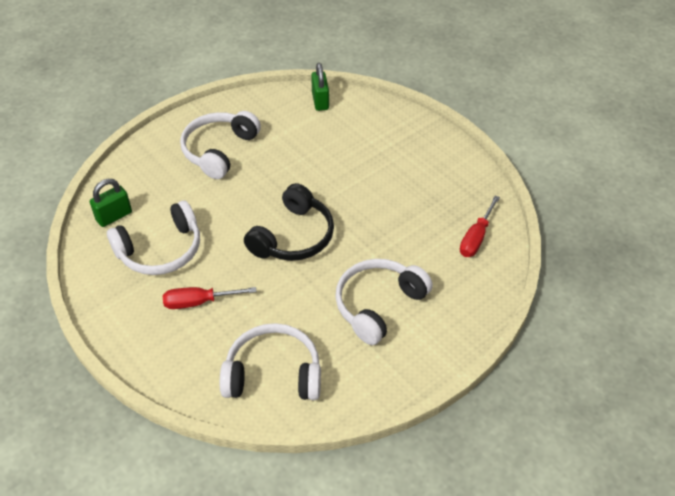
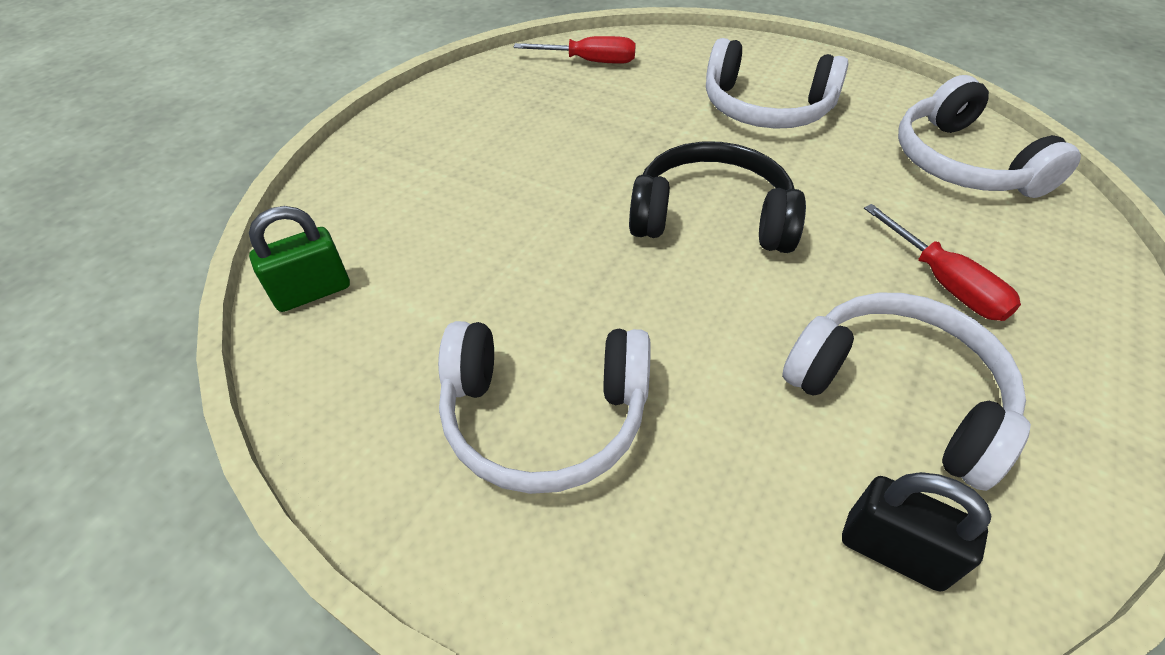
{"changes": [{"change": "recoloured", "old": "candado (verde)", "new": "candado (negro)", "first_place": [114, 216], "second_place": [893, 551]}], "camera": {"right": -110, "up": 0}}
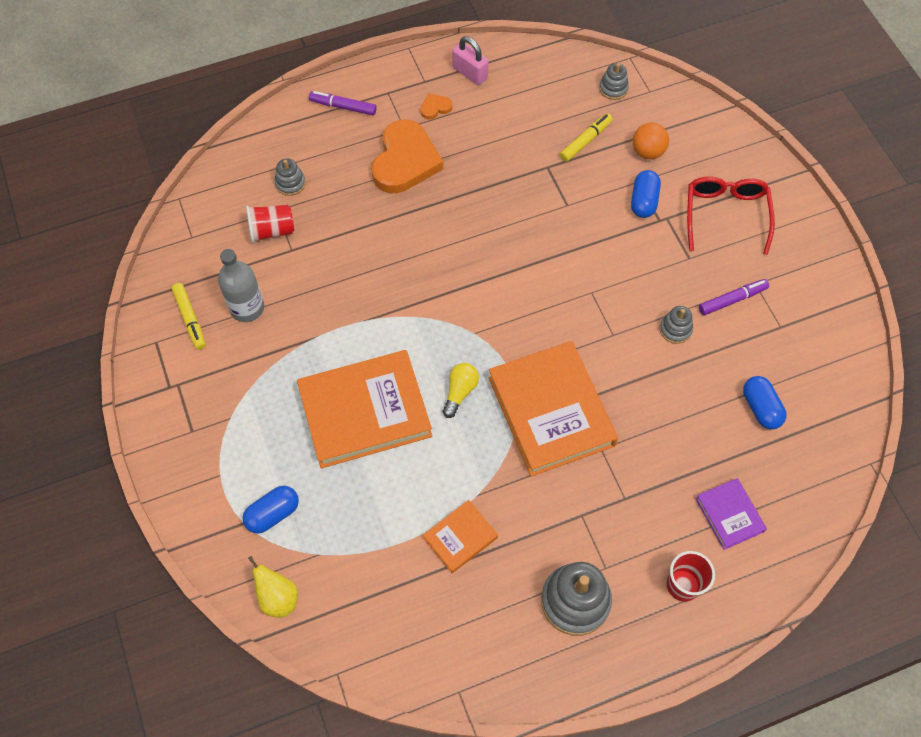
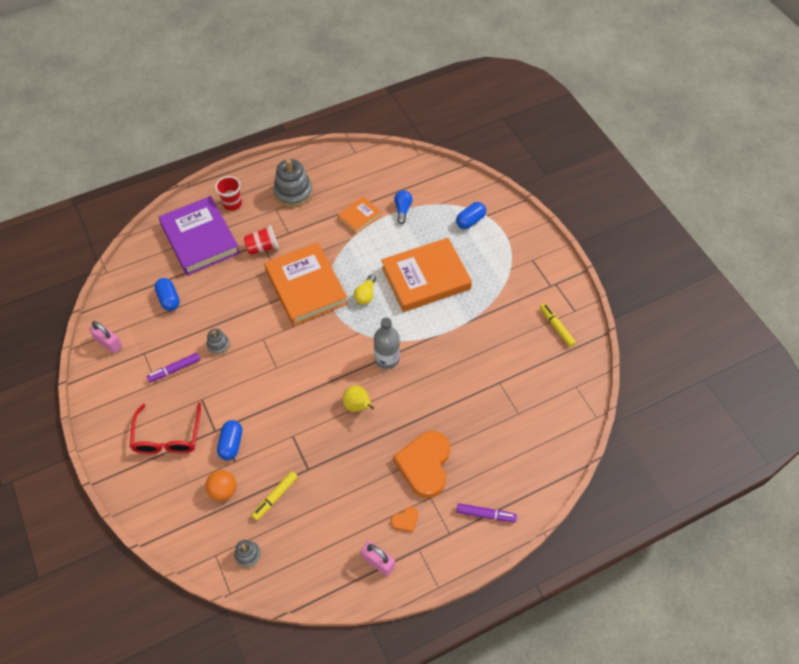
{"changes": [{"change": "added", "new": "candado (rosa)", "second_place": [109, 343]}, {"change": "resized", "old": "libro (morado)", "first_place": [729, 515], "second_place": [200, 239], "factor": 2.05}, {"change": "moved", "old": "vaso (rojo)", "first_place": [271, 231], "second_place": [263, 247]}, {"change": "moved", "old": "pera (amarillo)", "first_place": [278, 598], "second_place": [358, 406]}, {"change": "moved", "old": "botella (gris)", "first_place": [247, 308], "second_place": [387, 359]}, {"change": "added", "new": "bombilla (azul)", "second_place": [402, 210]}, {"change": "removed", "old": "juguete apilable (gris)", "first_place": [290, 183]}], "camera": {"right": 175, "up": -5}}
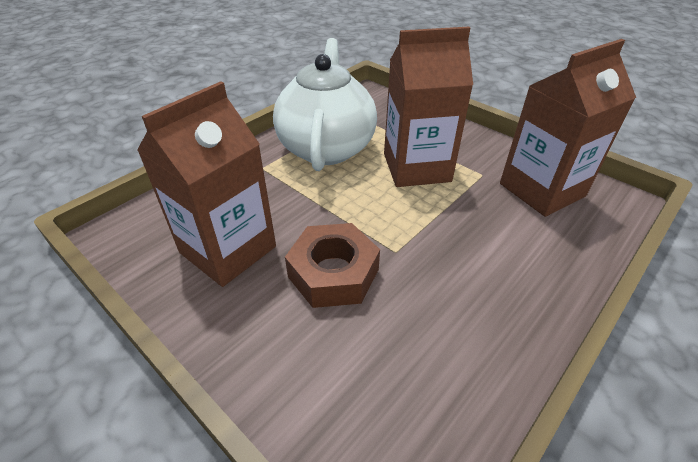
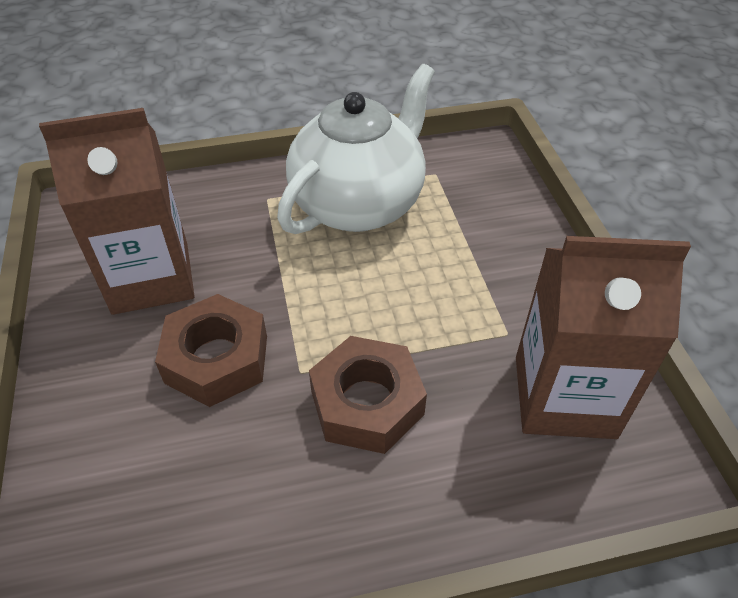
{"changes": [{"change": "added", "new": "tuerca (marrón)", "second_place": [367, 403]}, {"change": "removed", "old": "cartón de leche (marrón)", "first_place": [416, 167]}], "camera": {"right": 35, "up": 5}}
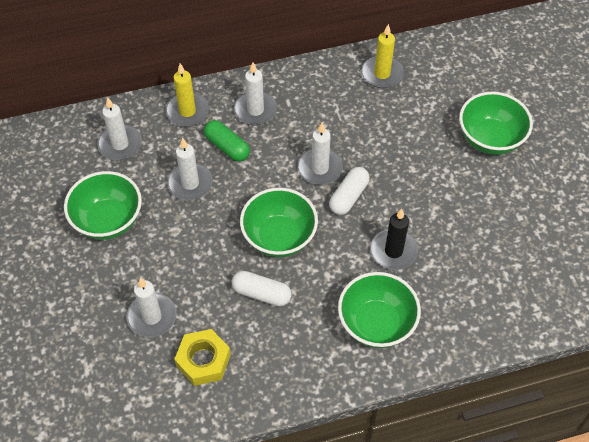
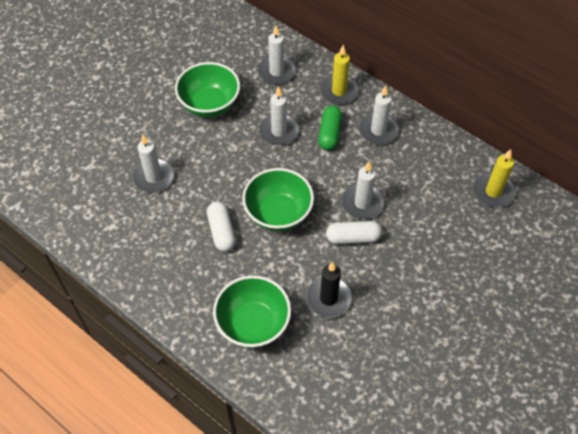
{"changes": [{"change": "removed", "old": "tuerca (amarillo)", "first_place": [203, 360]}, {"change": "removed", "old": "cuenco (verde)", "first_place": [490, 139]}], "camera": {"right": 55, "up": 0}}
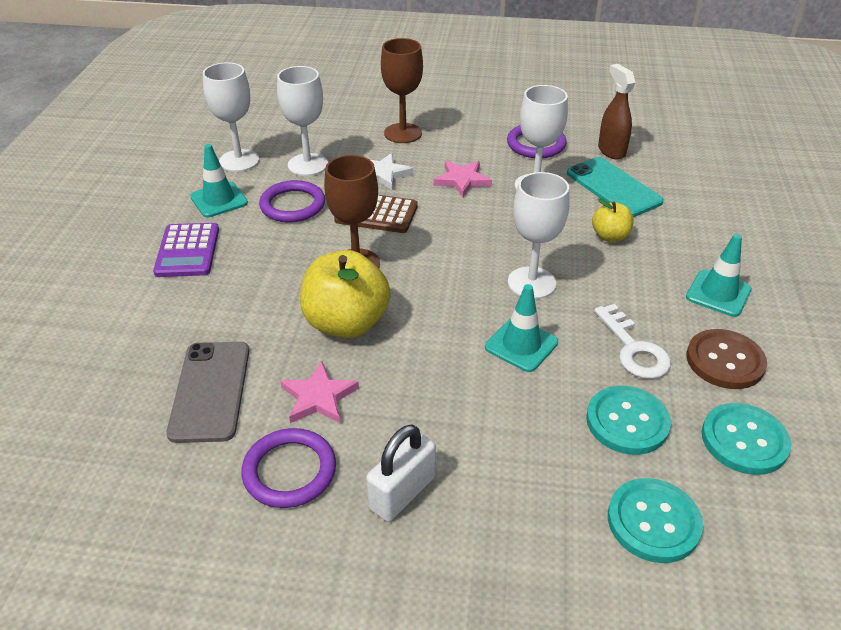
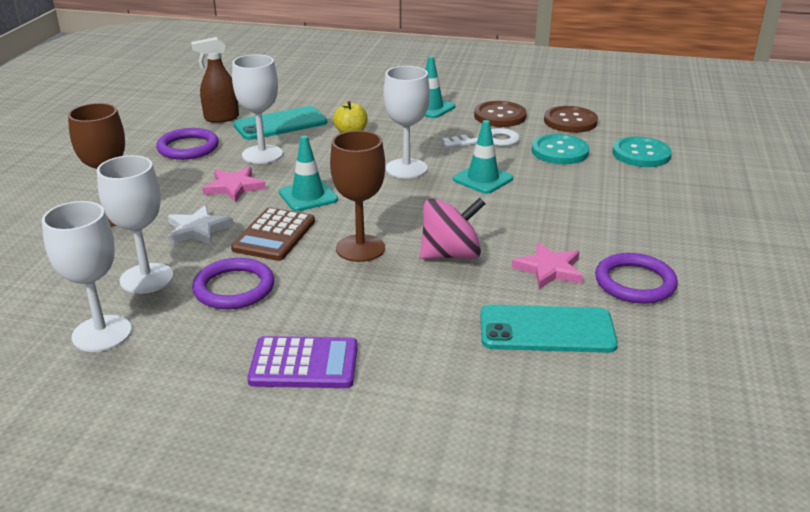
{"changes": [{"change": "moved", "old": "cono de tráfico (turquesa)", "first_place": [219, 200], "second_place": [308, 196]}, {"change": "replaced", "old": "manzana (amarillo)", "new": "peonza (rosa)", "first_place": [346, 323], "second_place": [451, 255]}, {"change": "recoloured", "old": "móvil (gris)", "new": "móvil (turquesa)", "first_place": [210, 391], "second_place": [546, 330]}, {"change": "recoloured", "old": "botón (turquesa)", "new": "botón (marrón)", "first_place": [744, 440], "second_place": [570, 121]}, {"change": "removed", "old": "candado (blanco)", "first_place": [402, 493]}], "camera": {"right": -85, "up": -10}}
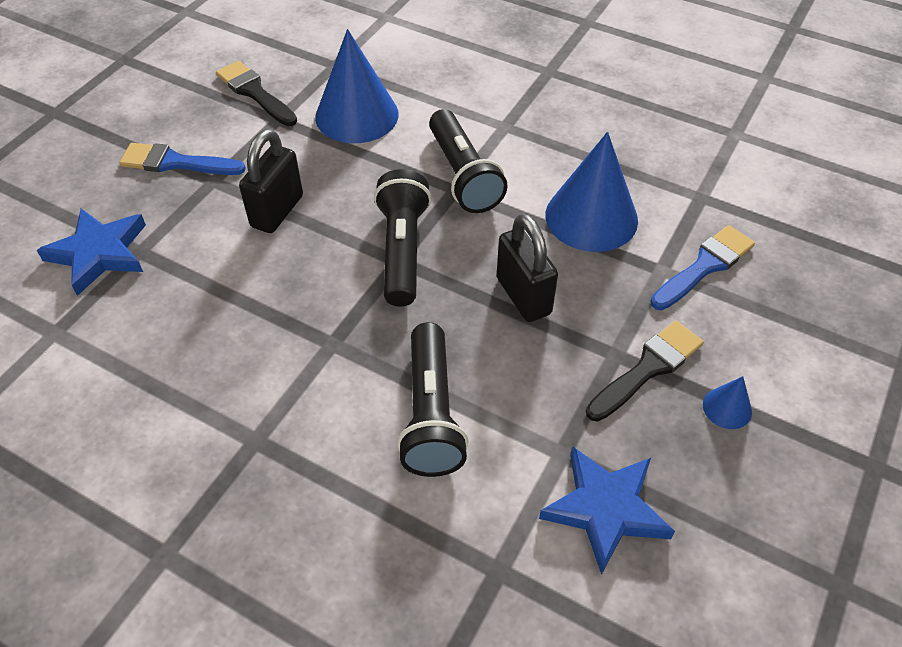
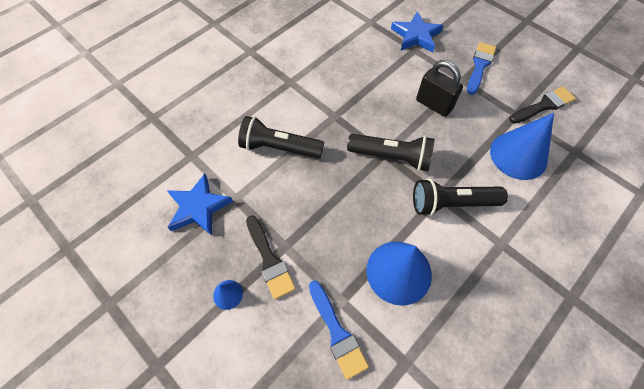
{"changes": [{"change": "removed", "old": "candado (negro)", "first_place": [523, 296]}], "camera": {"right": 105, "up": 10}}
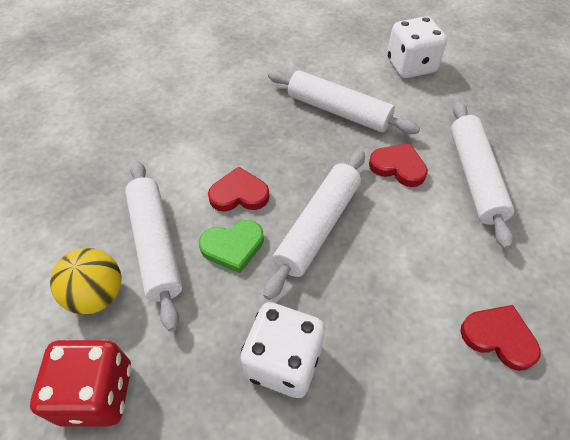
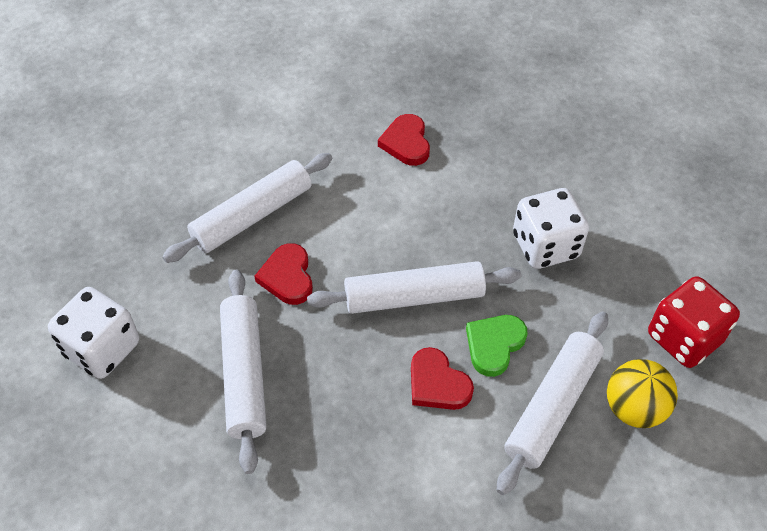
{"changes": [{"change": "turned", "old": "corazón (verde)", "first_place": [233, 246], "second_place": [494, 345], "degrees": -90}], "camera": {"right": -130, "up": 0}}
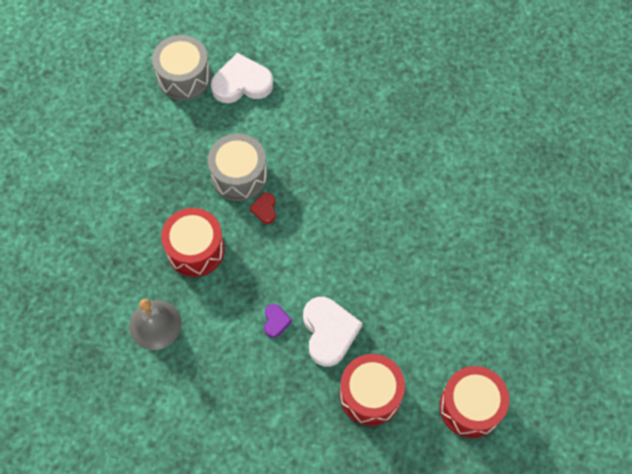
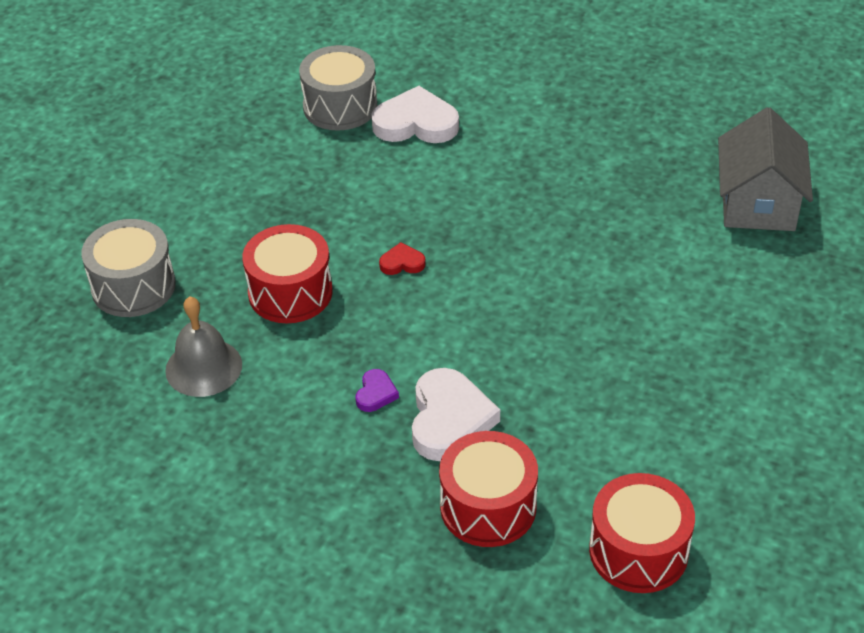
{"changes": [{"change": "moved", "old": "tambor (gris)", "first_place": [239, 175], "second_place": [133, 286]}, {"change": "turned", "old": "corazón (rojo)", "first_place": [264, 209], "second_place": [402, 263], "degrees": 75}, {"change": "added", "new": "casa (gris)", "second_place": [758, 203]}], "camera": {"right": 15, "up": -20}}
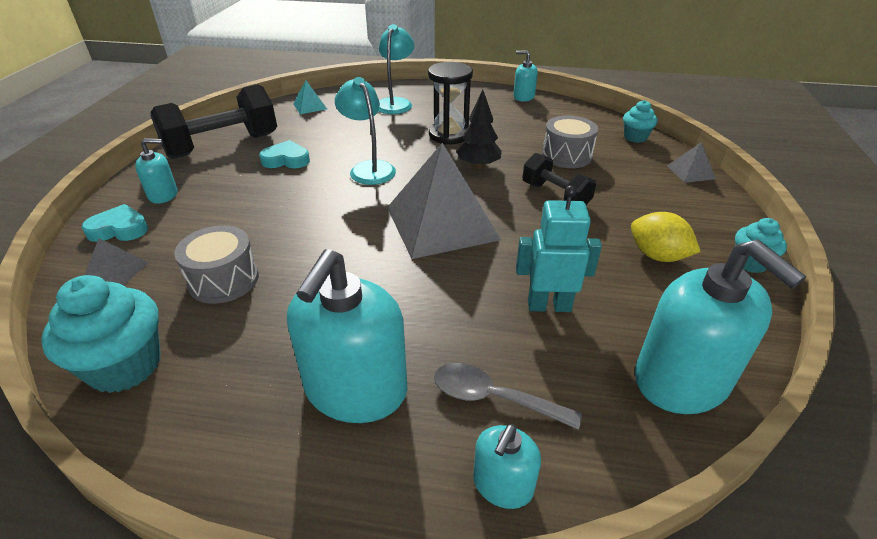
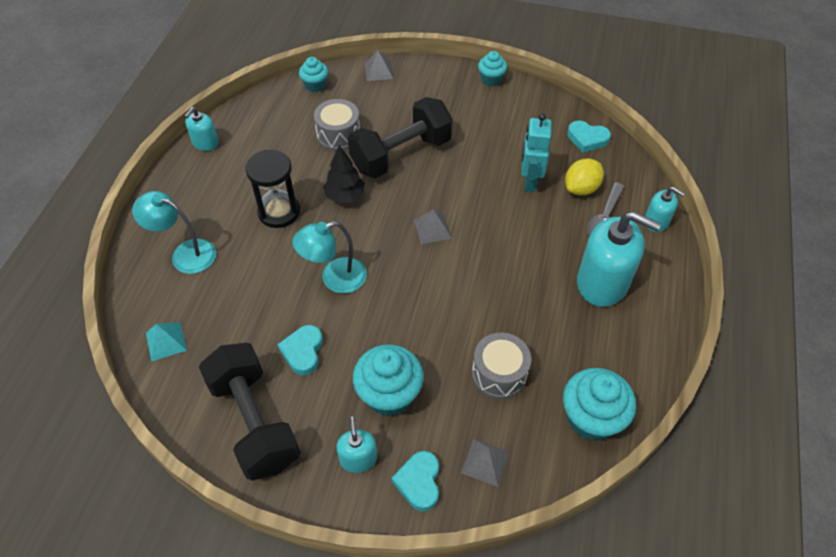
{"changes": [{"change": "resized", "old": "mancuerna (negro)", "first_place": [555, 195], "second_place": [401, 154], "factor": 1.74}, {"change": "added", "new": "magdalena (turquesa)", "second_place": [389, 395]}, {"change": "resized", "old": "pirámide (gris)", "first_place": [442, 223], "second_place": [432, 229], "factor": 0.43}, {"change": "moved", "old": "limón (amarillo)", "first_place": [657, 256], "second_place": [581, 188]}, {"change": "replaced", "old": "dispensador de jabón (turquesa)", "new": "corazón (turquesa)", "first_place": [681, 380], "second_place": [587, 139]}], "camera": {"right": -85, "up": 15}}
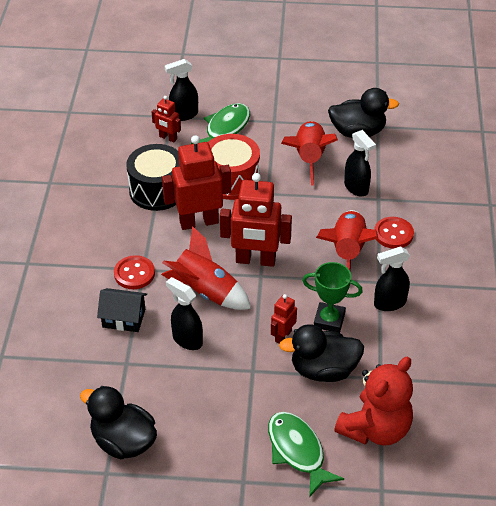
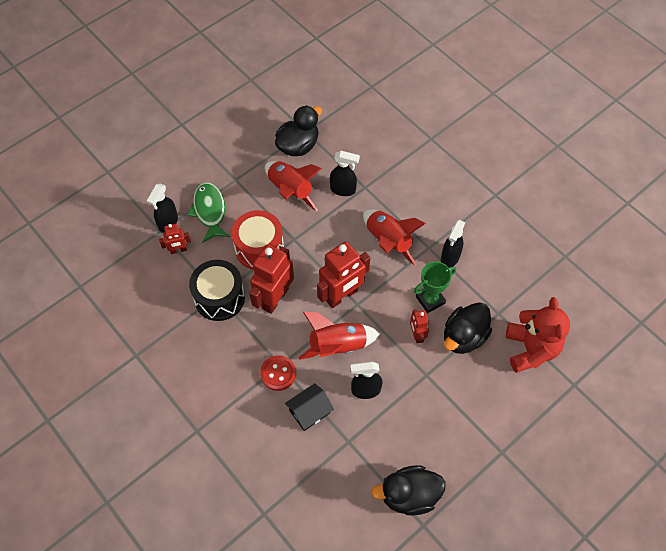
{"changes": [{"change": "removed", "old": "pez (verde)", "first_place": [297, 451]}, {"change": "removed", "old": "botón (rojo)", "first_place": [393, 234]}], "camera": {"right": -45, "up": 15}}
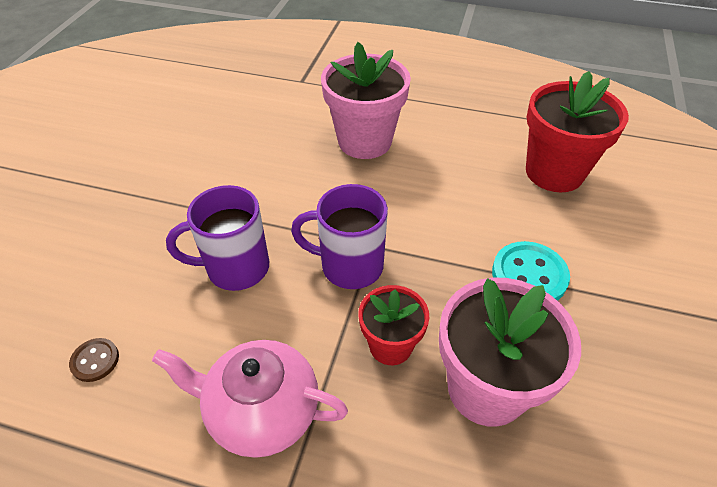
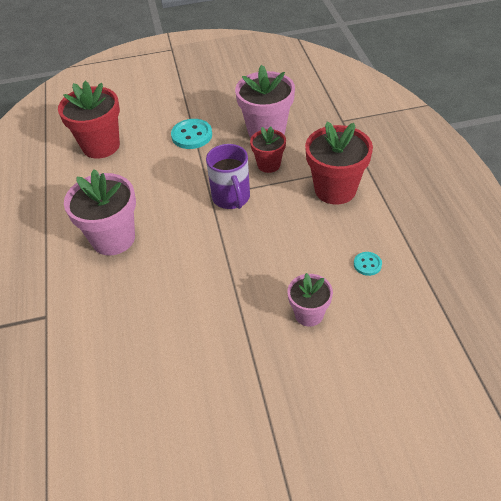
{"changes": [{"change": "added", "new": "maceta (rosa)", "second_place": [309, 314]}, {"change": "replaced", "old": "tetera (rosa)", "new": "maceta (rojo)", "first_place": [262, 411], "second_place": [335, 189]}, {"change": "recoloured", "old": "botón (marrón)", "new": "botón (turquesa)", "first_place": [95, 360], "second_place": [367, 264]}, {"change": "removed", "old": "taza (morado)", "first_place": [235, 268]}], "camera": {"right": -115, "up": 0}}
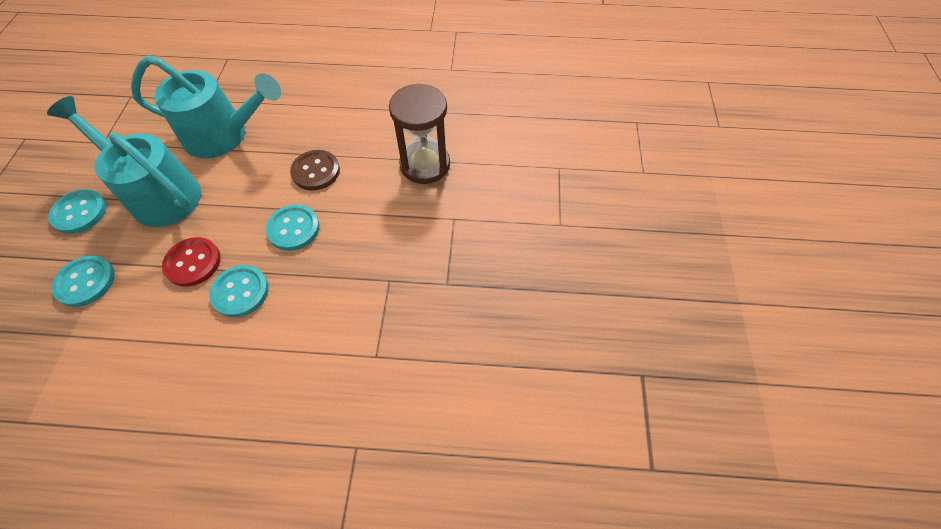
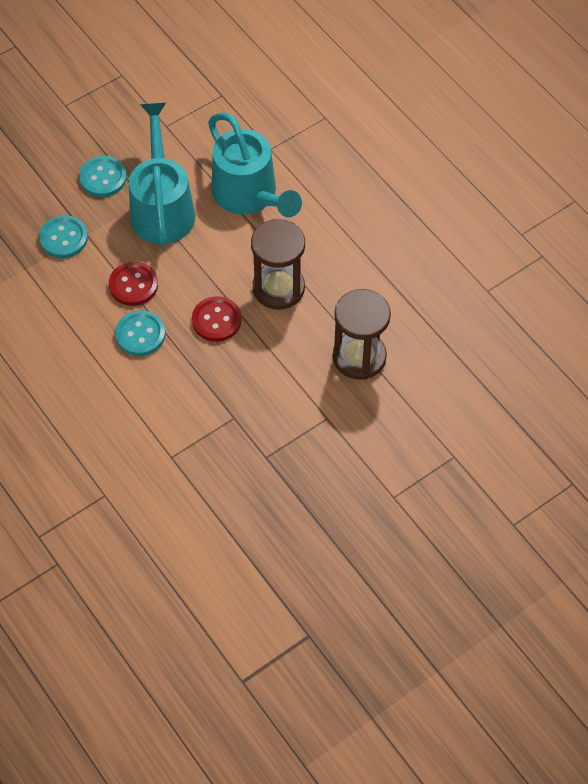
{"changes": [{"change": "recoloured", "old": "botón (turquesa)", "new": "botón (rojo)", "first_place": [293, 229], "second_place": [216, 320]}, {"change": "replaced", "old": "botón (marrón)", "new": "reloj de arena (marrón)", "first_place": [316, 171], "second_place": [278, 288]}], "camera": {"right": 50, "up": 0}}
